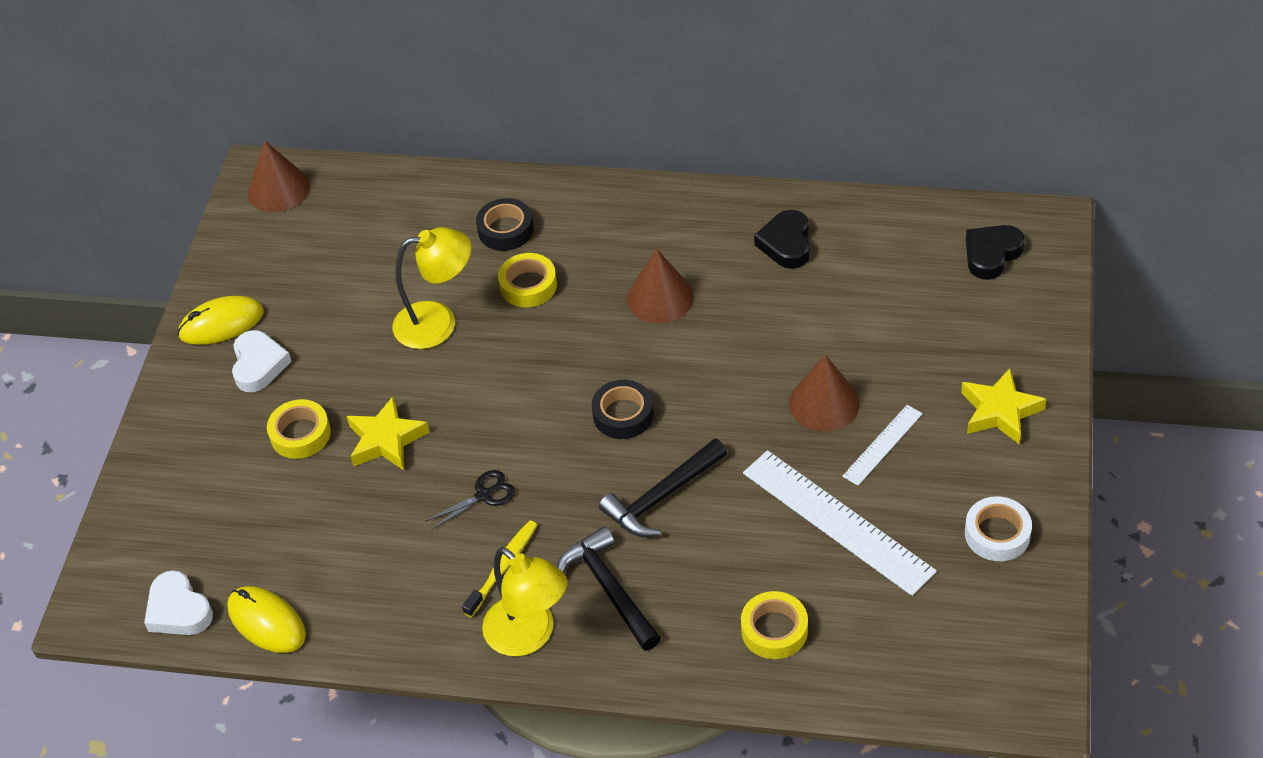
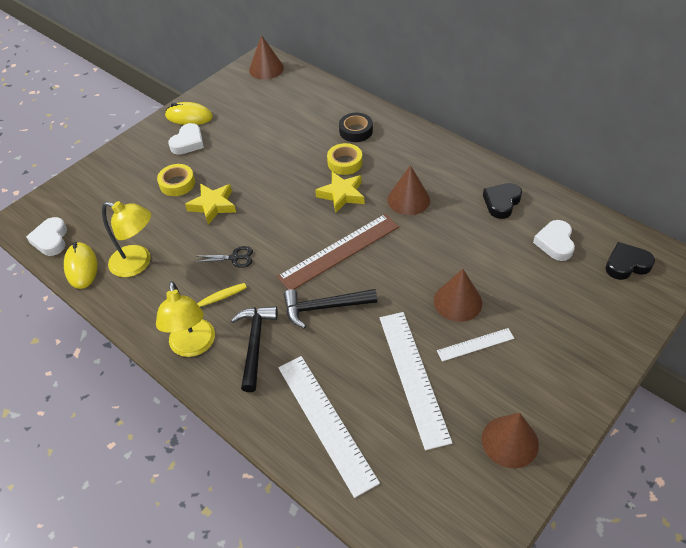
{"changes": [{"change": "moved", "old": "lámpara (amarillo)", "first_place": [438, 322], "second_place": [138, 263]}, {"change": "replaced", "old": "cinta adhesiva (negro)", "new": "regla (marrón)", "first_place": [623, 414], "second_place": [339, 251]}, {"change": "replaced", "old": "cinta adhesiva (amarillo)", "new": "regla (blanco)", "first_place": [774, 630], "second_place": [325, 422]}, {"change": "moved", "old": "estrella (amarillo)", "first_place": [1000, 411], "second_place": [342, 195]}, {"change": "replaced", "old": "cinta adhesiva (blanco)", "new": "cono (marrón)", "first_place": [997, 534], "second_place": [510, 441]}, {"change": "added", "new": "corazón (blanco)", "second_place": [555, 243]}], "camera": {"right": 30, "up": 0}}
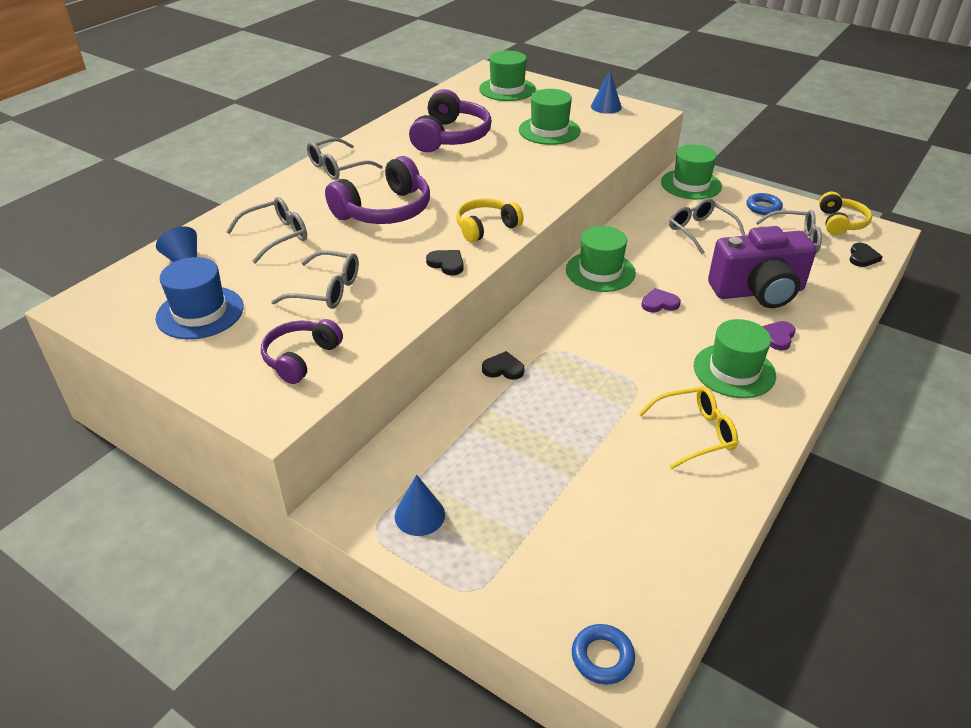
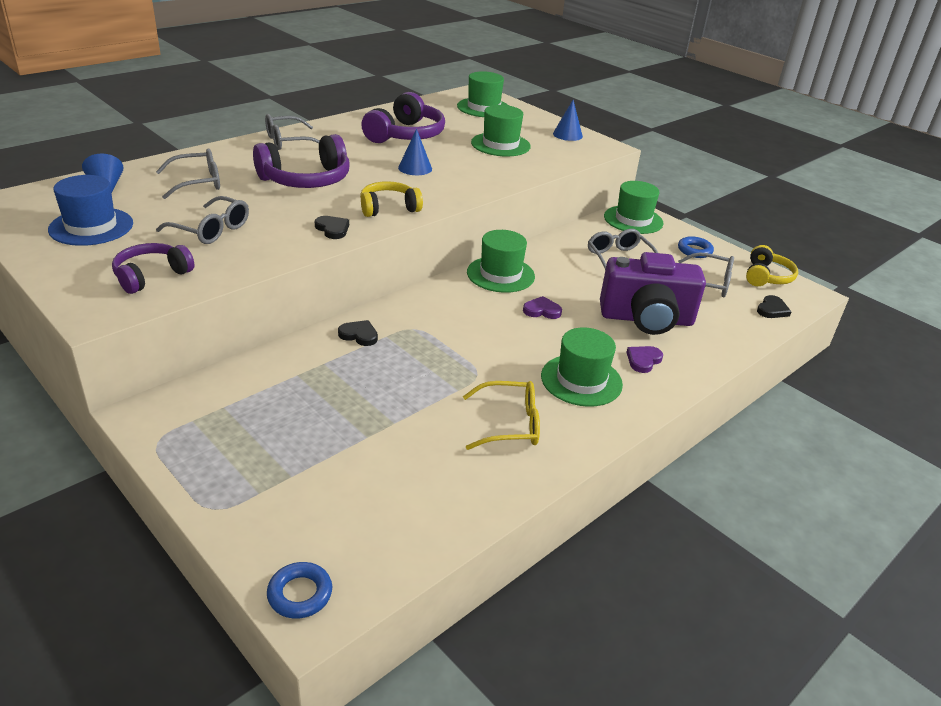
{"changes": [{"change": "moved", "old": "cono (azul)", "first_place": [419, 515], "second_place": [415, 168]}], "camera": {"right": 10, "up": -5}}
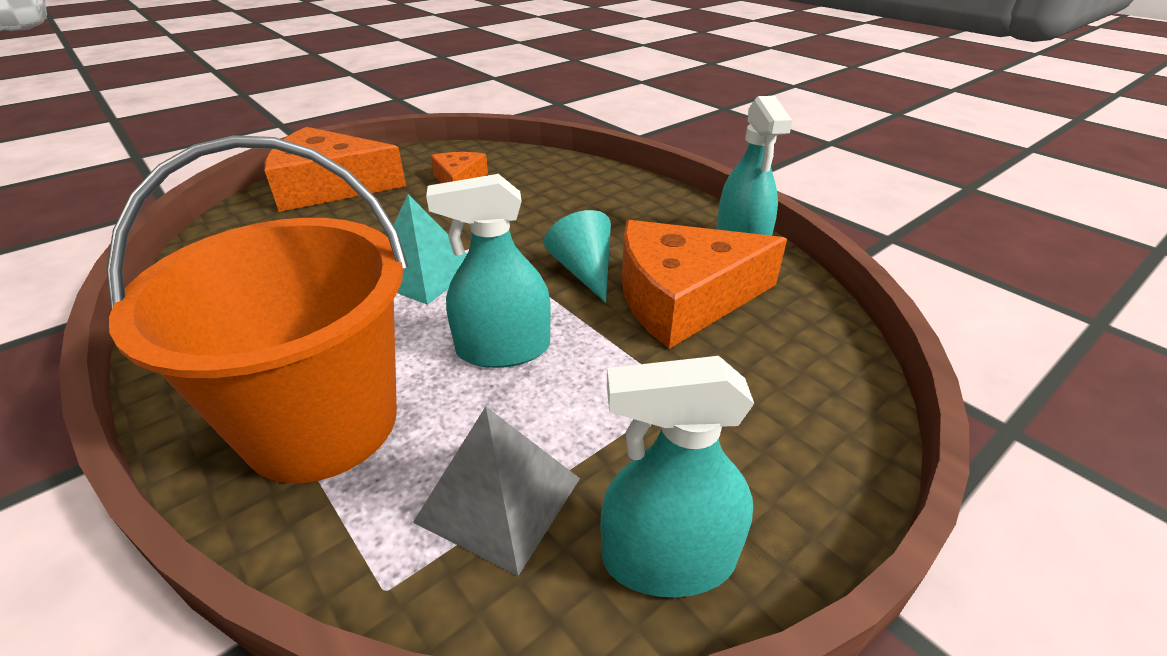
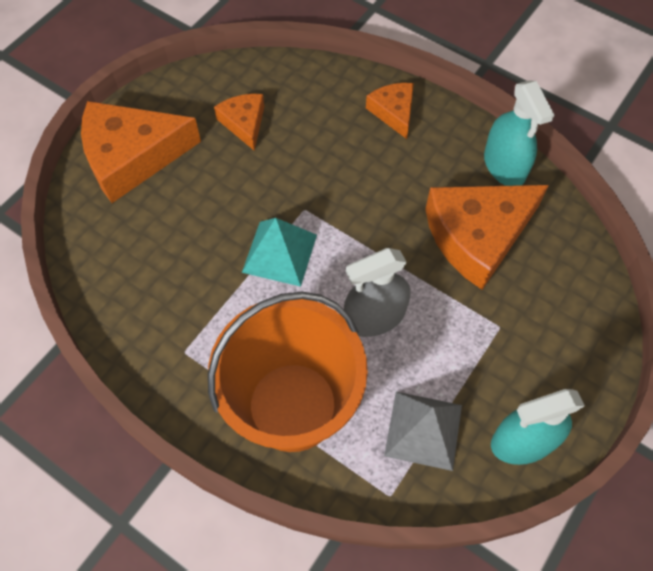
{"changes": [{"change": "recoloured", "old": "pulverizador (turquesa)", "new": "pulverizador (gris)", "first_place": [503, 349], "second_place": [374, 317]}, {"change": "added", "new": "queso (naranja)", "second_place": [393, 112]}, {"change": "removed", "old": "cono (turquesa)", "first_place": [584, 271]}], "camera": {"right": -15, "up": 25}}
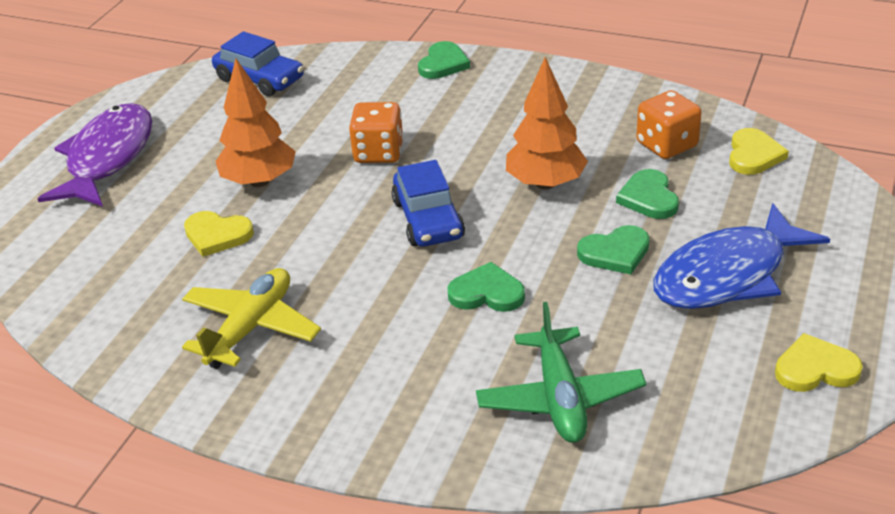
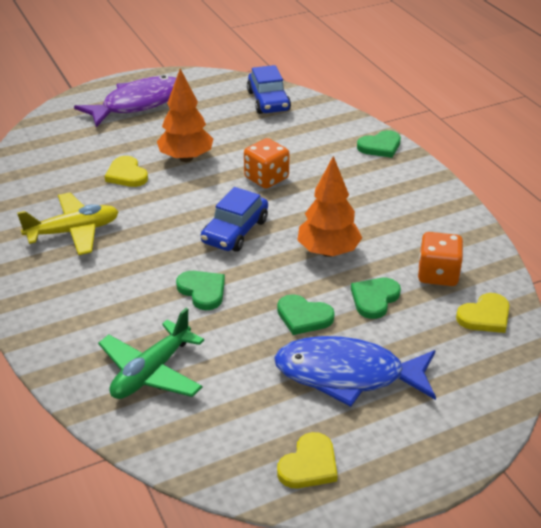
{"changes": [{"change": "turned", "old": "corazón (amarillo)", "first_place": [815, 368], "second_place": [309, 465], "degrees": 90}], "camera": {"right": 40, "up": 0}}
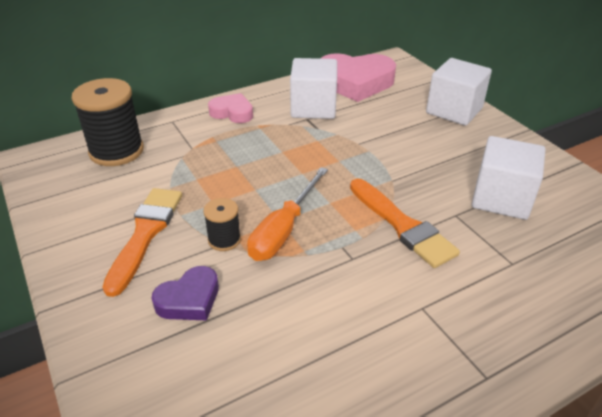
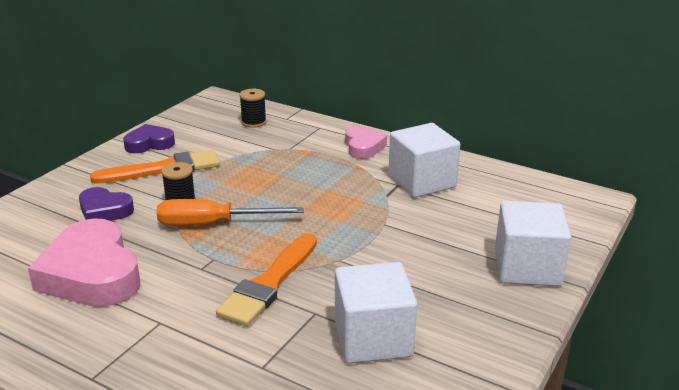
{"changes": [{"change": "moved", "old": "corazón (rosa)", "first_place": [355, 82], "second_place": [92, 274]}, {"change": "added", "new": "corazón (morado)", "second_place": [149, 144]}, {"change": "resized", "old": "carrete (negro)", "first_place": [116, 151], "second_place": [253, 122], "factor": 0.51}], "camera": {"right": 60, "up": -10}}
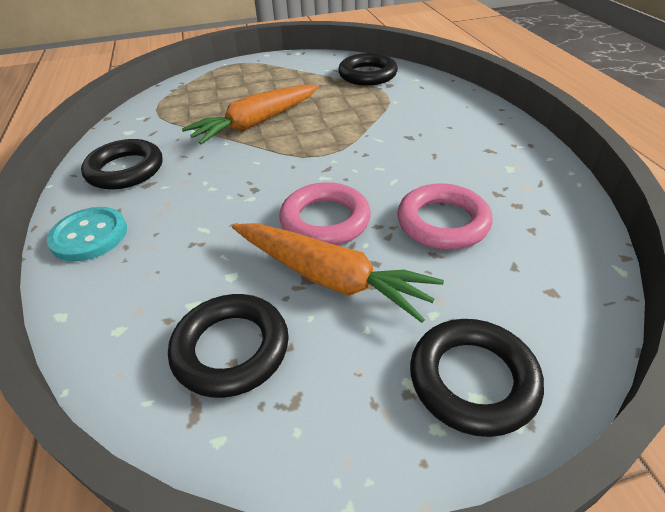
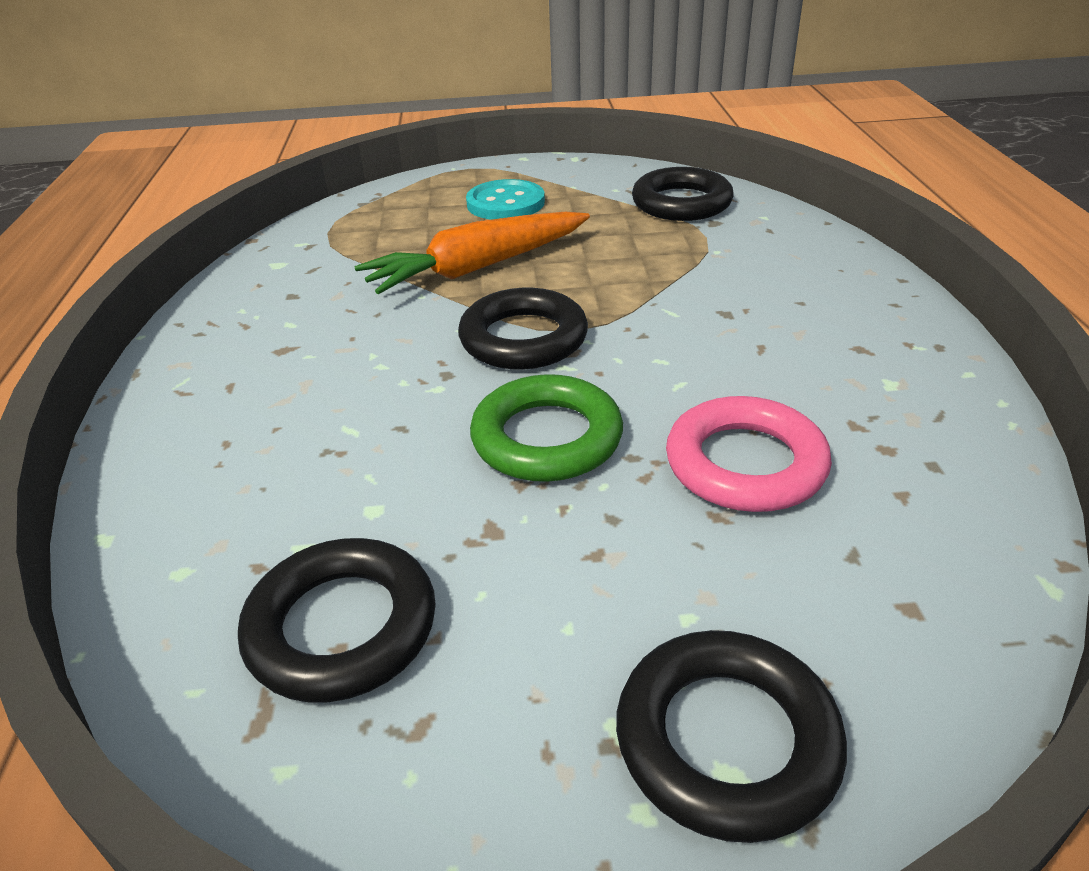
{"changes": [{"change": "moved", "old": "anillo (negro)", "first_place": [125, 170], "second_place": [523, 338]}, {"change": "moved", "old": "botón (turquesa)", "first_place": [89, 236], "second_place": [505, 203]}, {"change": "recoloured", "old": "anillo (rosa)", "new": "anillo (verde)", "first_place": [325, 220], "second_place": [547, 438]}, {"change": "removed", "old": "zanahoria (naranja)", "first_place": [329, 277]}], "camera": {"right": 10, "up": -5}}
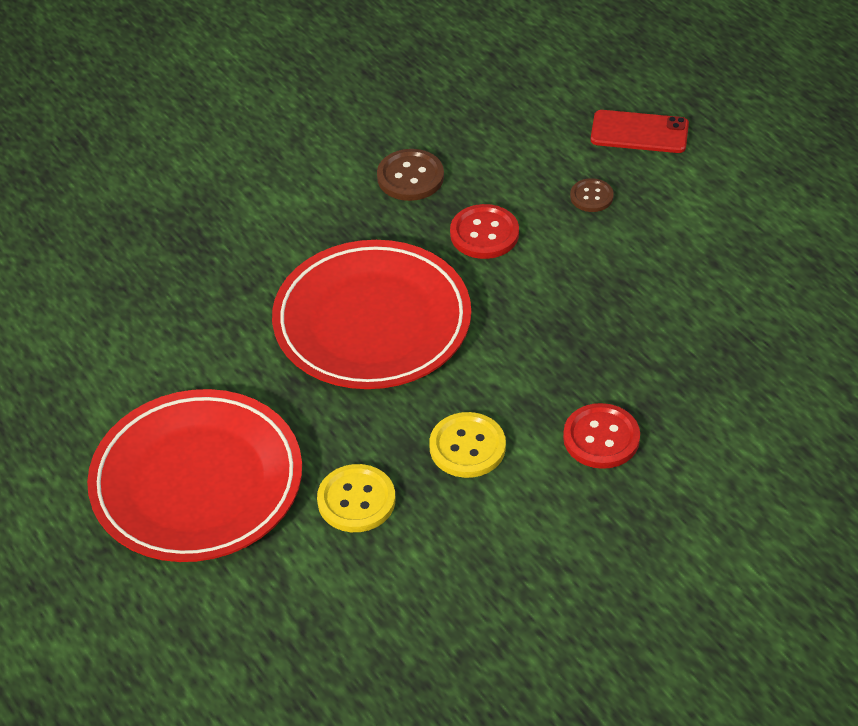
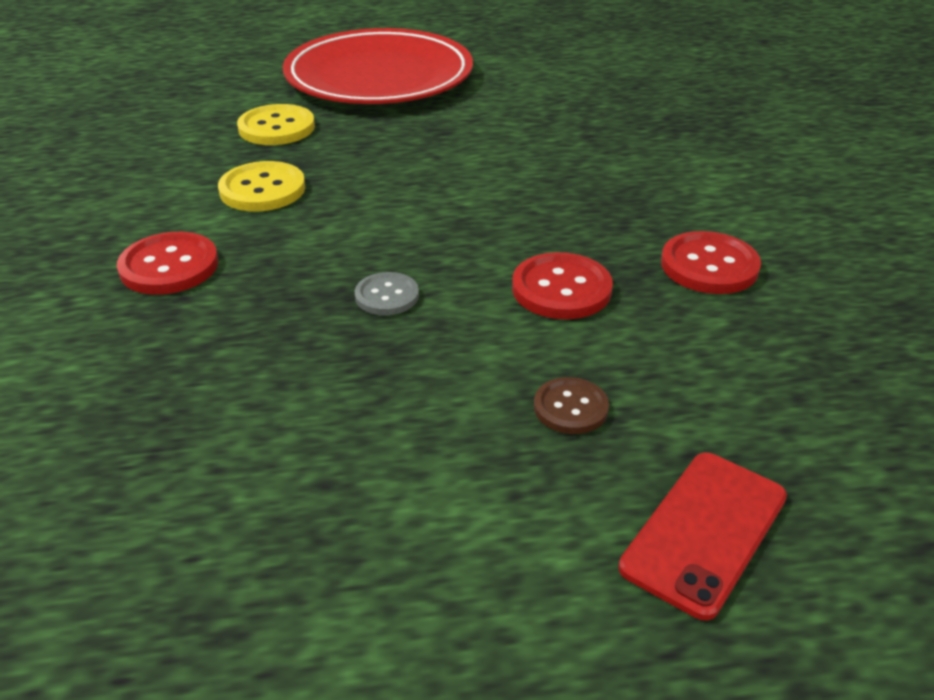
{"changes": [{"change": "added", "new": "botón (gris)", "second_place": [387, 296]}, {"change": "recoloured", "old": "botón (marrón)", "new": "botón (rojo)", "first_place": [410, 177], "second_place": [709, 266]}, {"change": "removed", "old": "plato (rojo)", "first_place": [372, 322]}], "camera": {"right": 115, "up": -10}}
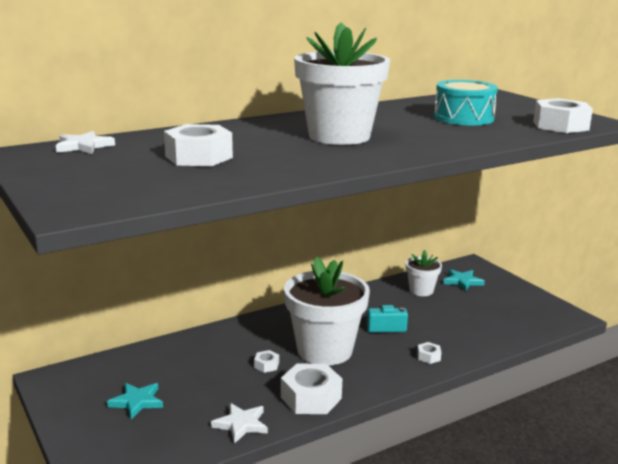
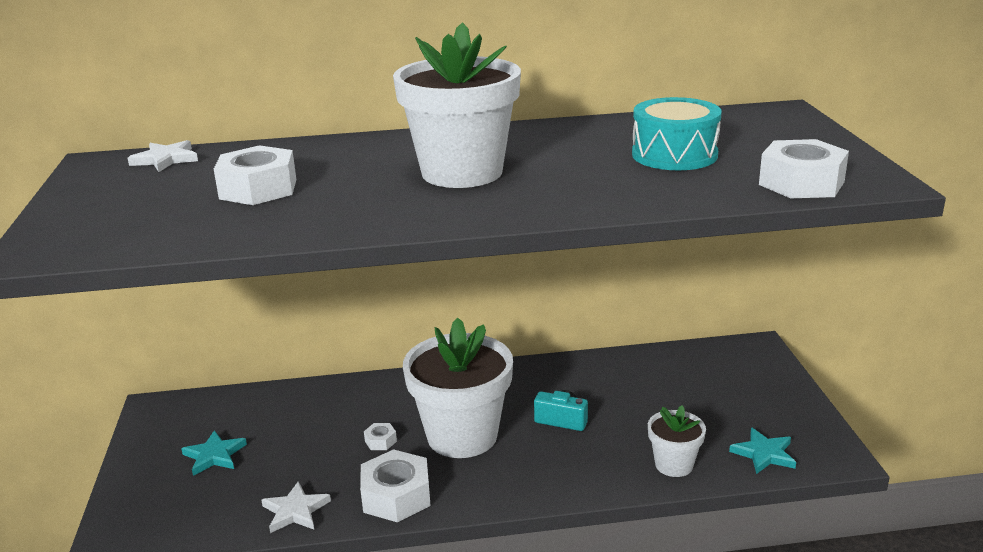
{"changes": [{"change": "moved", "old": "maceta (blanco)", "first_place": [421, 290], "second_place": [674, 465]}, {"change": "moved", "old": "estrella (turquesa)", "first_place": [462, 281], "second_place": [764, 454]}, {"change": "removed", "old": "tuerca (blanco)", "first_place": [428, 357]}], "camera": {"right": 25, "up": 5}}
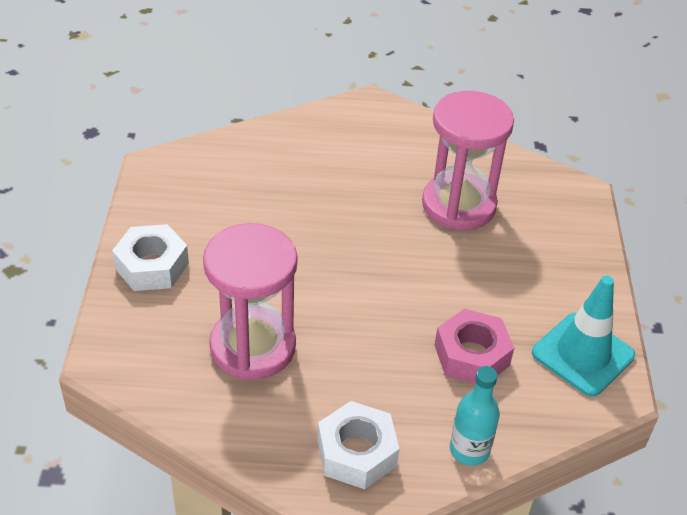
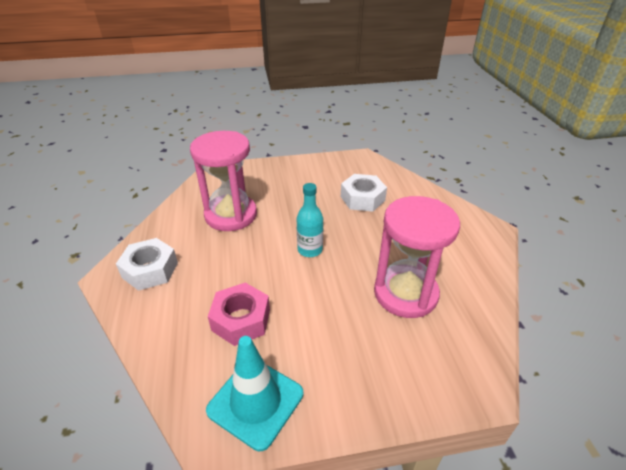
{"changes": [{"change": "moved", "old": "botella (turquesa)", "first_place": [469, 450], "second_place": [310, 250]}, {"change": "moved", "old": "tuerca (blanco)", "first_place": [152, 266], "second_place": [362, 198]}], "camera": {"right": 80, "up": -5}}
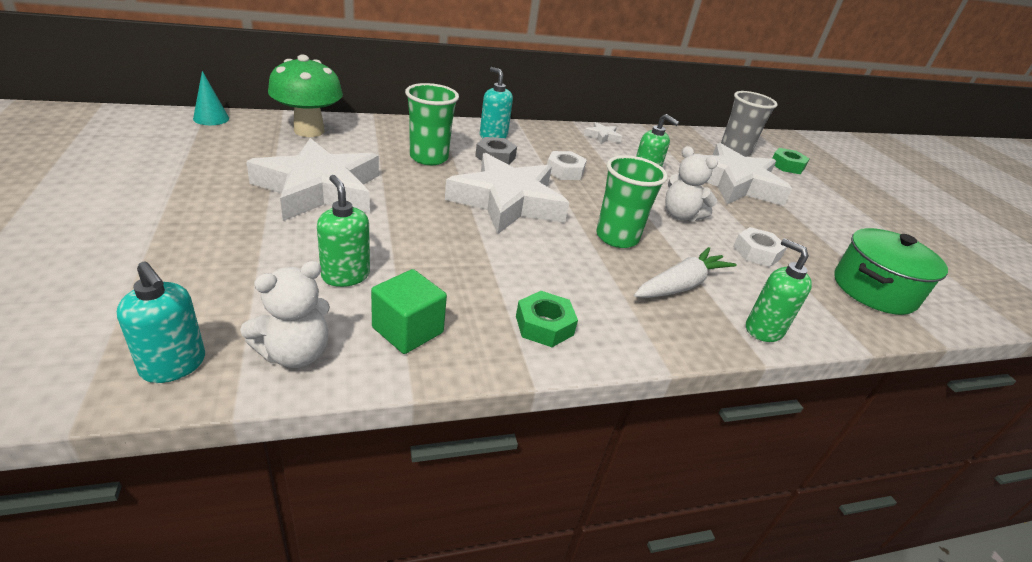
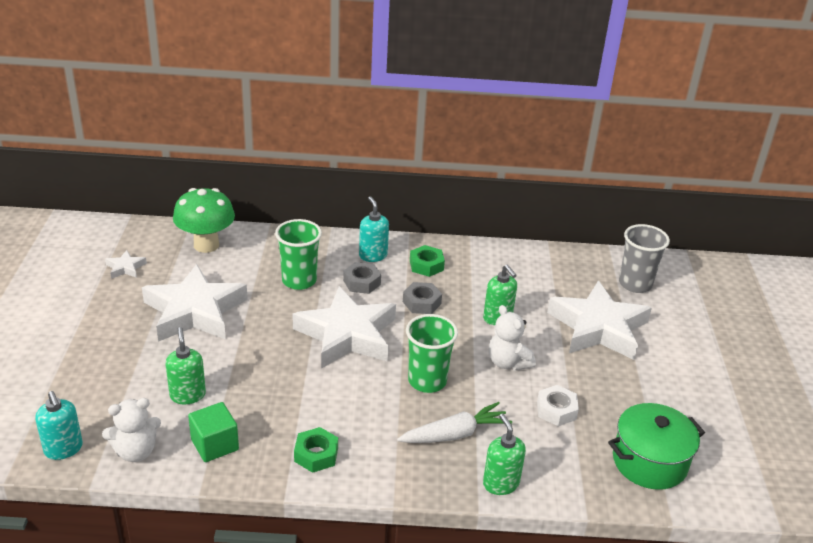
{"changes": [{"change": "moved", "old": "estrella (blanco)", "first_place": [602, 136], "second_place": [125, 268]}, {"change": "recoloured", "old": "tuerca (blanco)", "new": "tuerca (gris)", "first_place": [565, 171], "second_place": [422, 303]}, {"change": "moved", "old": "tuerca (verde)", "first_place": [787, 166], "second_place": [426, 265]}, {"change": "removed", "old": "cono (turquesa)", "first_place": [211, 118]}], "camera": {"right": 20, "up": 0}}
